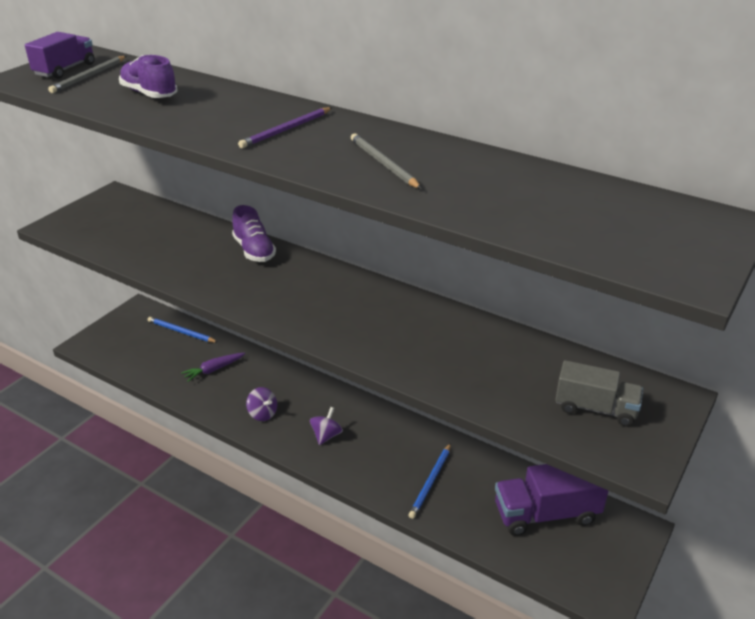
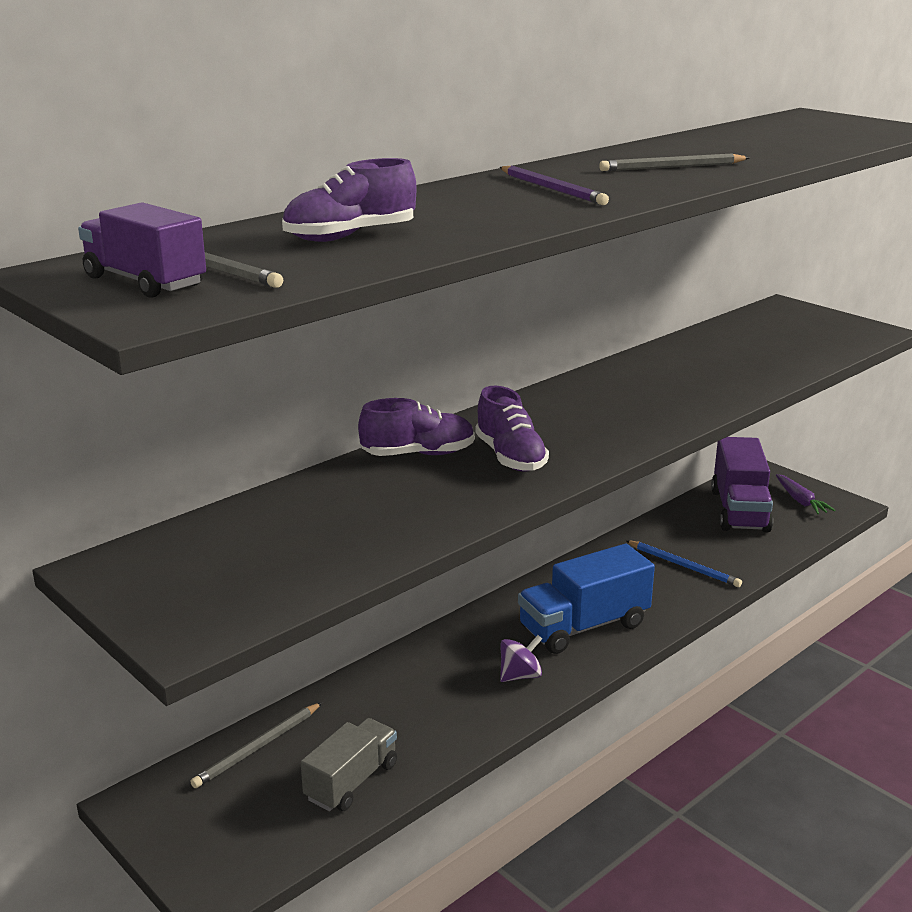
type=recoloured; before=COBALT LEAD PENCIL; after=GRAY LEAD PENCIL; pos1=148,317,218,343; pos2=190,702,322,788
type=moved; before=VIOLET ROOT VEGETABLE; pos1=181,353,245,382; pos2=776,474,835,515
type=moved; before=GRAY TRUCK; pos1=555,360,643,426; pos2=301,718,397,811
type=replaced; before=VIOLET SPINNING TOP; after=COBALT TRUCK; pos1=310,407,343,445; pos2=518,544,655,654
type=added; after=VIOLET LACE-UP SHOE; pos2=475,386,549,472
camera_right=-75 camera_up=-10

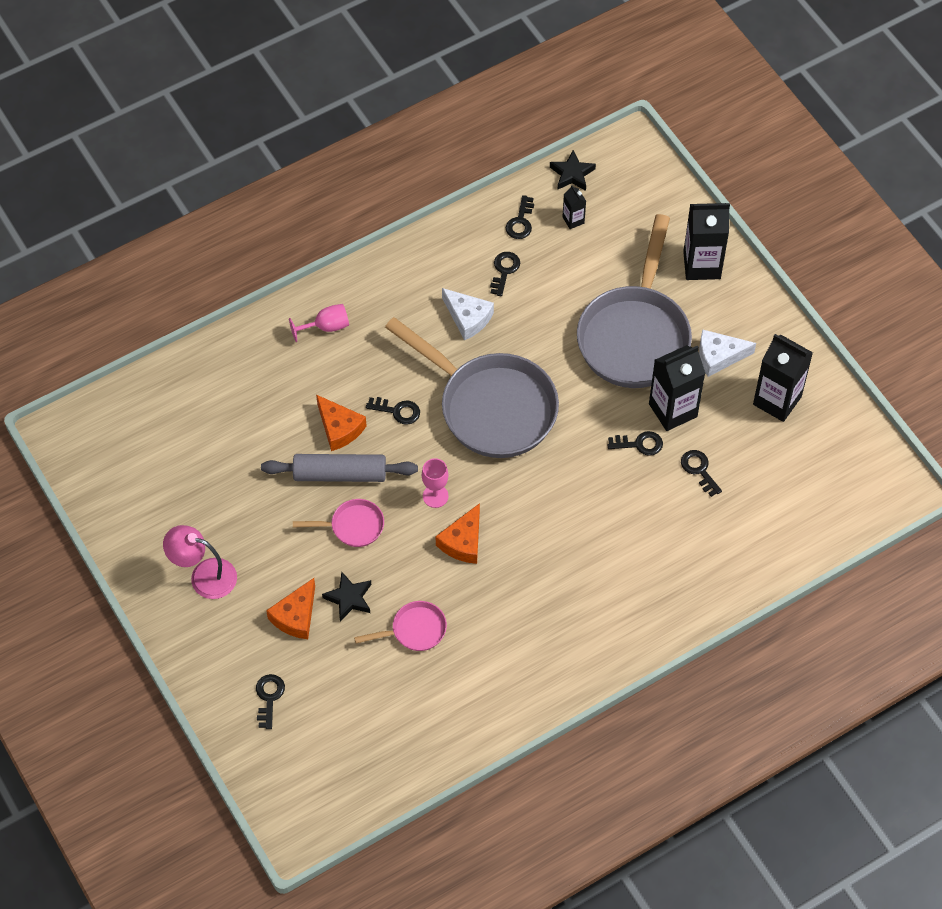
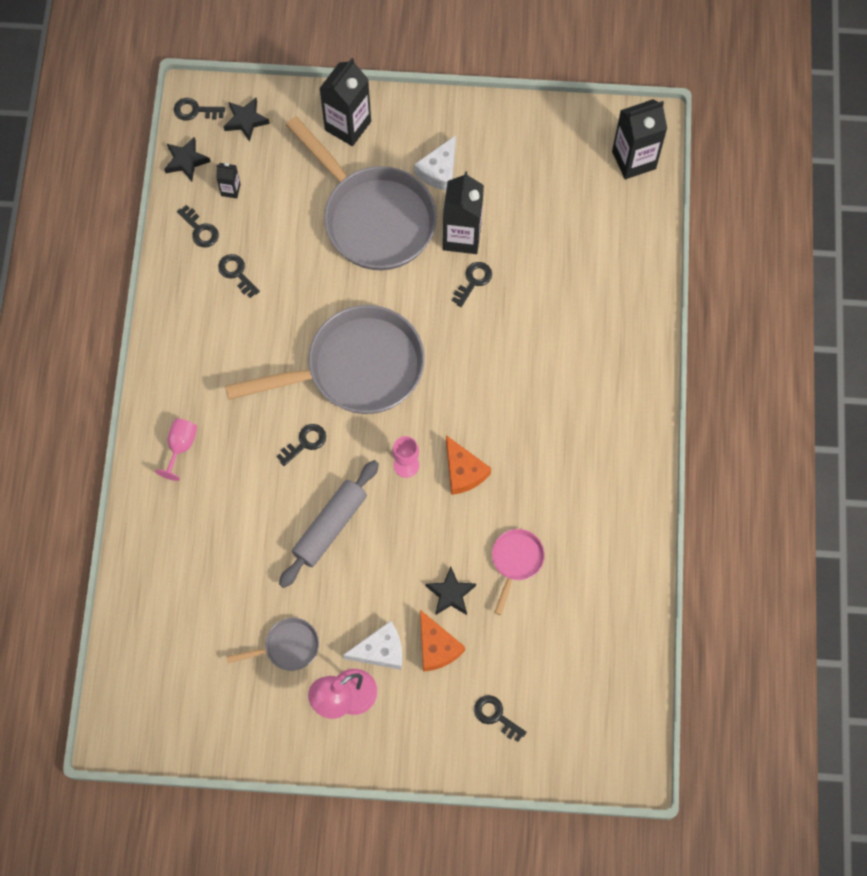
type=moved; before=WHITE PIECE OF CHEESE; pos1=442,288,494,340; pos2=343,621,402,670
type=moved; before=BLACK CARTON; pos1=753,334,813,422; pos2=612,99,667,179
type=removed; before=BRIGHT ORANGE PIECE OF CHEESE; pos1=316,395,367,451
type=moved; before=BLACK KEY; pos1=681,450,722,497; pos2=174,98,225,121
type=removed; before=ROSE-PINK PAN; pos1=293,499,384,547
type=added; after=BLACK STAR; pos2=224,98,270,142
type=added; after=GRAY PAN; pos2=226,618,319,671
camera_right=-55 camera_up=10

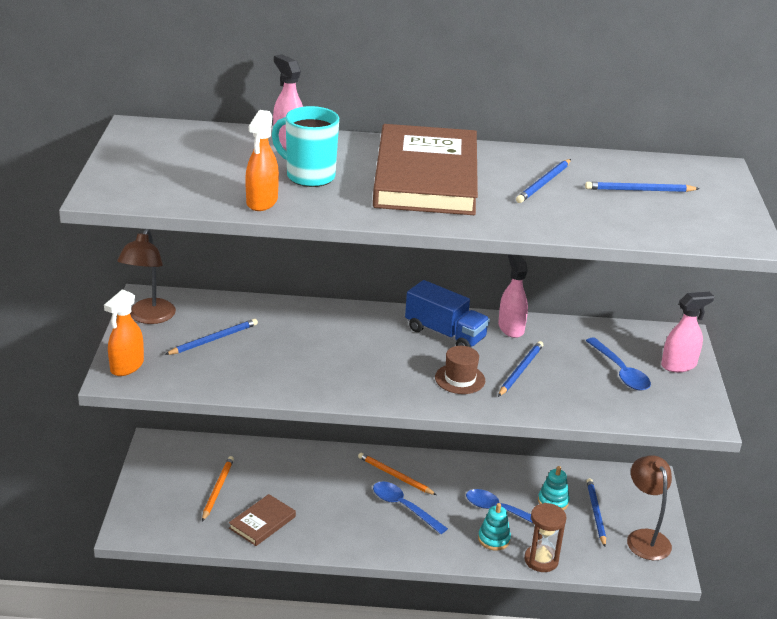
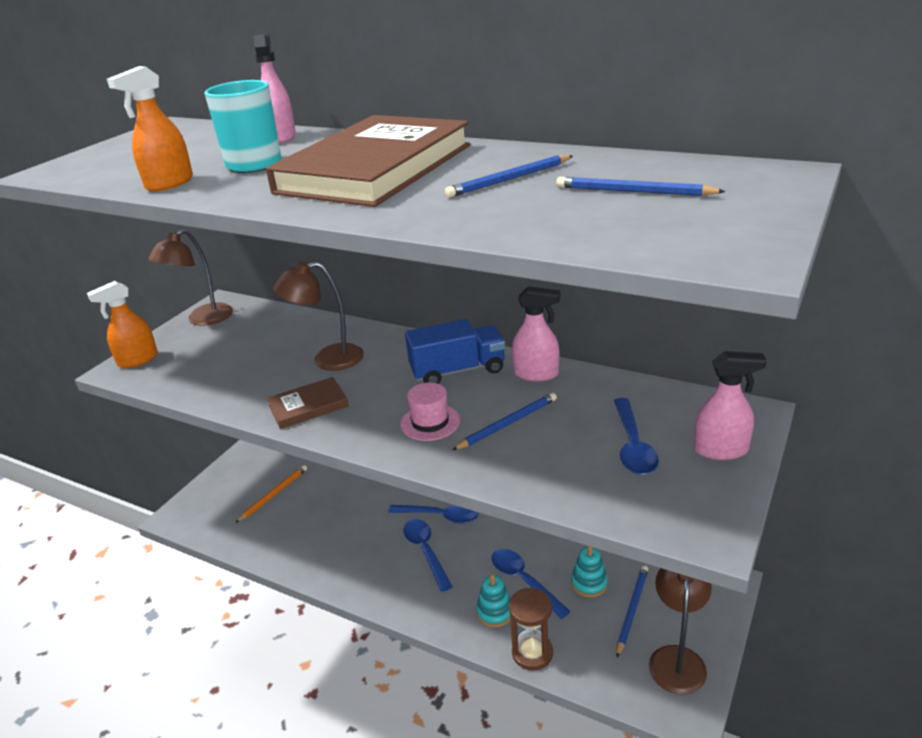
type=turned; before=ROSE-PINK SPRAY BOTTLE; pos1=498,254,528,338; pos2=512,286,560,382; turn=90
type=turned; before=COBALT TRUCK; pos1=405,280,490,348; pos2=405,319,505,384; turn=-75
type=removed; before=COBALT LEAD PENCIL; pos1=165,319,258,355
type=recoloured; before=DARK BROWN TOP HAT; after=ROSE-PINK TOP HAT; pos1=435,346,485,394; pos2=400,383,460,441
type=replaced; before=BRIGHT ORANGE LEAD PENCIL; after=COBALT SPOON; pos1=358,453,437,495; pos2=388,505,478,524
type=moved; before=DARK BROWN BOOK; pos1=229,494,296,546; pos2=267,377,349,429
type=added; after=DARK BROWN READING LAMP; pos2=272,261,364,371
camera_right=30 camera_up=0

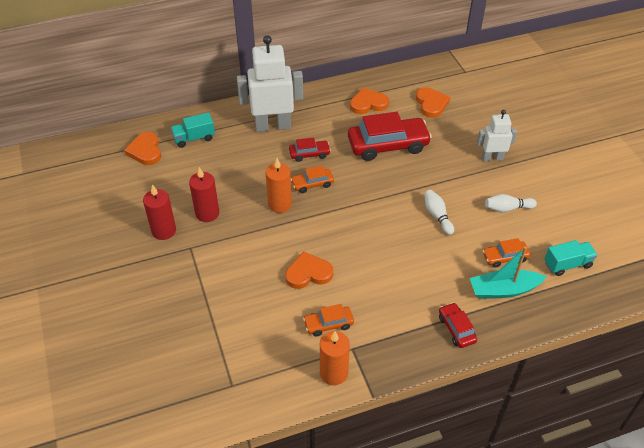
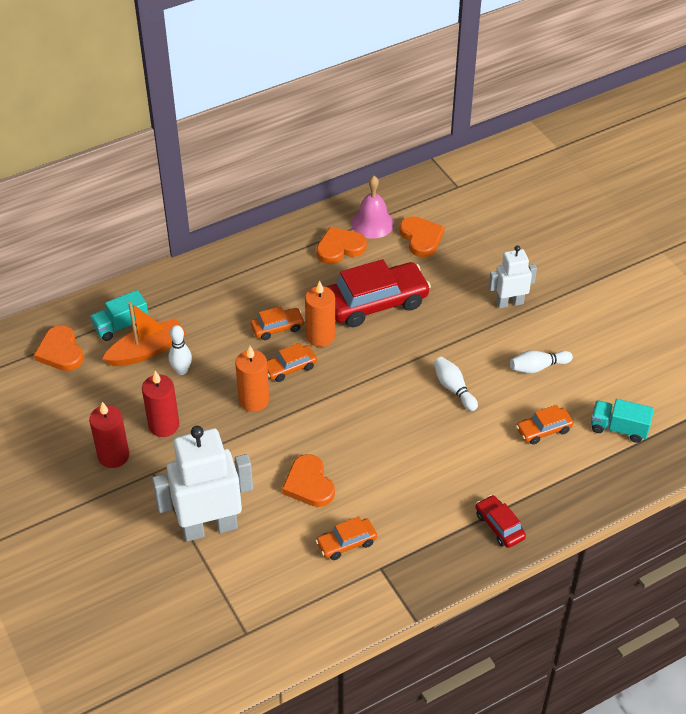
type=moved; before=WHITE TOY ROBOT; pos1=237,35,303,132; pos2=152,426,253,542
type=recoloured; before=RED AUTOMOBILE; after=BRIGHT ORANGE AUTOMOBILE; pos1=289,137,331,162; pos2=250,306,305,340
type=turned; before=TEAL TRUCK; pos1=544,240,598,276; pos2=591,399,654,443; turn=-135
type=removed; before=TEAL SAILBOAT; pos1=470,246,546,299
type=turned; before=BRIGHT ORANGE HEART; pos1=285,252,333,289; pos2=282,454,335,507; turn=-90
type=moved; before=BRIGHT ORANGE CANDLE; pos1=320,331,350,385; pos2=305,281,335,347
type=added; after=ROSE-PINK BELL; pos2=352,176,394,239
type=added; after=BRIGHT ORANGE SAILBOAT; pos2=102,302,186,366
type=added; after=WHITE TENPIN; pos2=169,325,192,375
camera_right=-10 camera_up=0

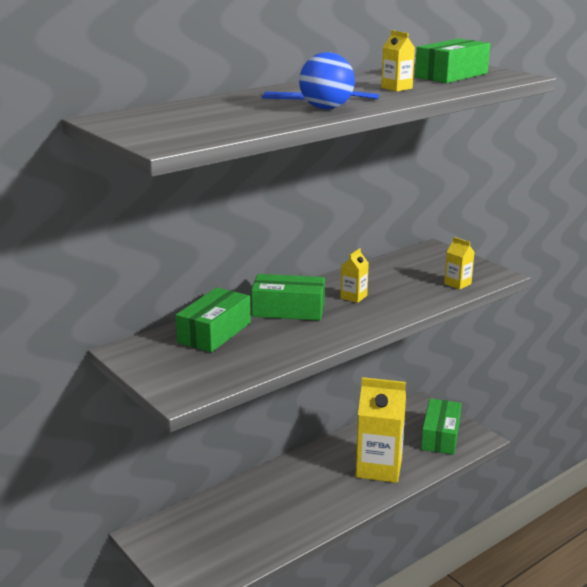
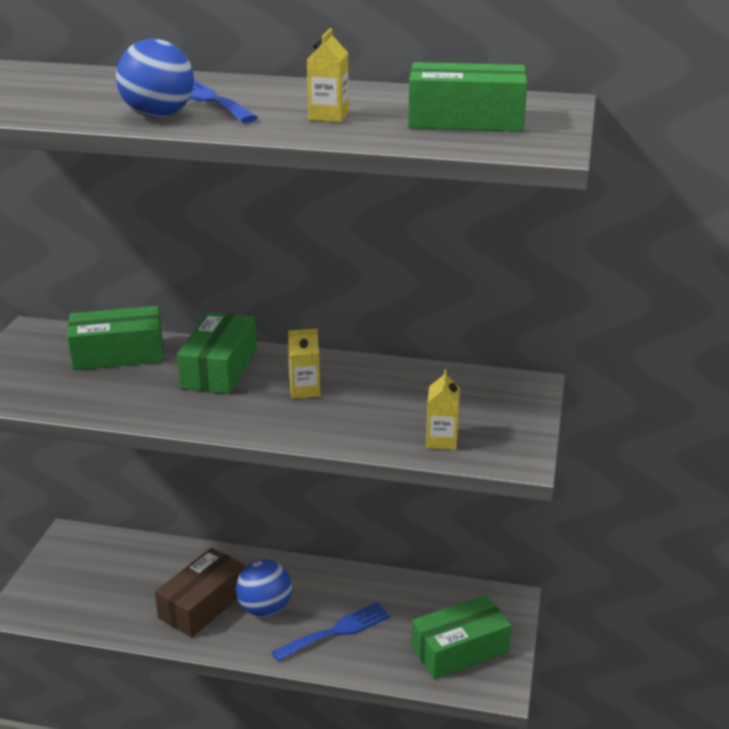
type=turned; before=GREEN PARCEL; pos1=251,274,325,321; pos2=177,312,257,394; turn=45
type=replaced; before=BRIGHT YELLOW CARTON; after=COBALT TABLE FORK; pos1=356,377,406,483; pos2=272,602,390,661
type=added; after=DARK BROWN PARCEL; pos2=155,548,245,637
type=added; after=COBALT SPHERE; pos2=236,559,292,617
camera_right=50 camera_up=5

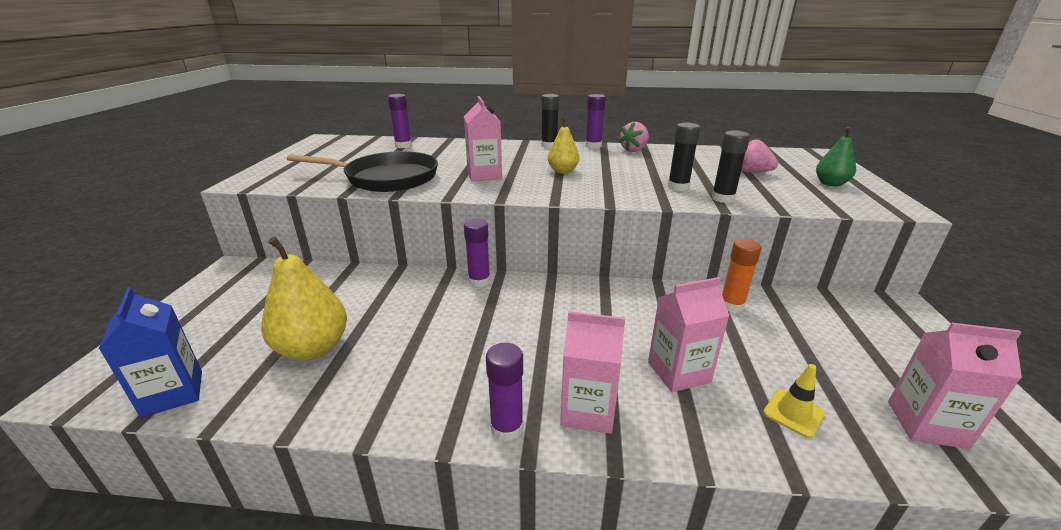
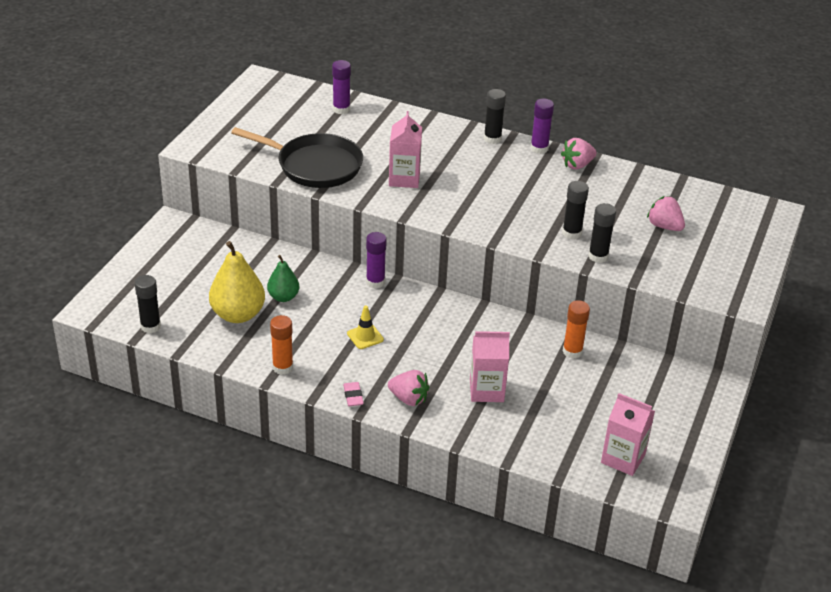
type=removed; before=BRIGHT YELLOW PEAR; pos1=548,117,580,174
type=moved; before=GREEN PEAR; pos1=816,127,856,186; pos2=267,255,299,302
type=replaced; before=COBALT CARTON; after=BLACK GLUE; pos1=99,287,202,418; pos2=135,275,161,333
type=replaced; before=ROSE-PINK CARTON; after=ROSE-PINK TOY STRAWBERRY; pos1=560,311,625,434; pos2=388,370,430,406
type=replaced; before=VIOLET GLUE; after=ROSE-PINK ERASER; pos1=486,343,524,442; pos2=343,382,364,406
type=moved; before=BRIGHT YELLOW SAFETY CONE; pos1=763,364,825,438; pos2=347,306,384,349
type=added; after=BRIGHT ORANGE GLUE; pos2=270,315,293,375
camera_right=15 camera_up=10

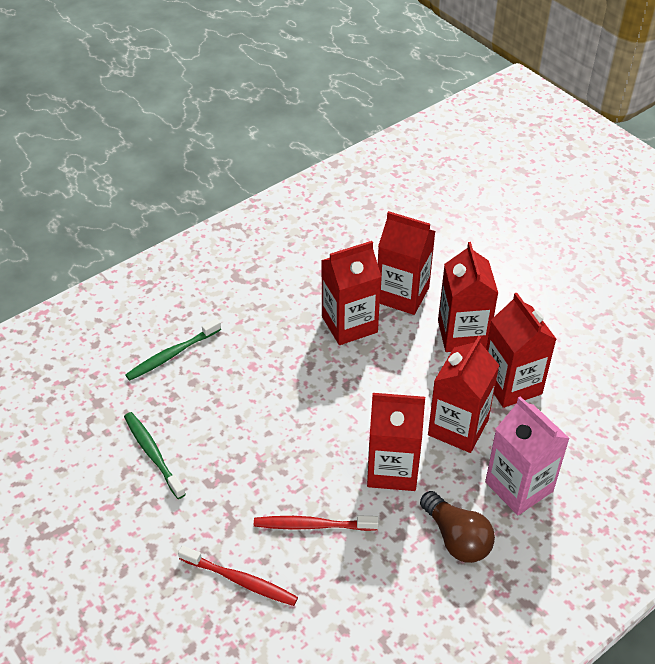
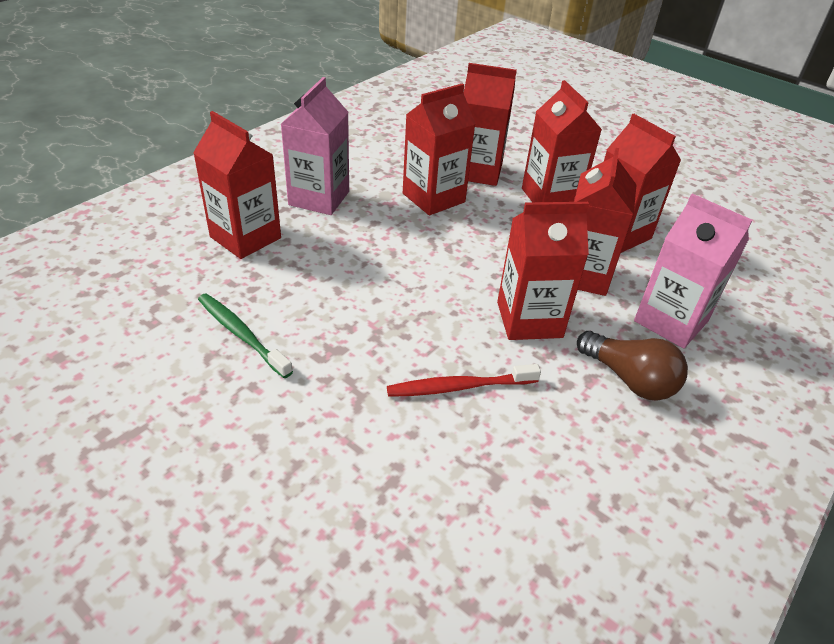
type=replaced; before=GREEN TOOTHBRUSH; after=RED CARTON; pos1=125,318,221,381; pos2=193,111,281,259
type=removed; before=RED TOOTHBRUSH; pos1=178,545,298,606
type=added; after=ROSE-PINK CARTON; pos2=281,77,349,215
camera_right=-15 camera_up=-5

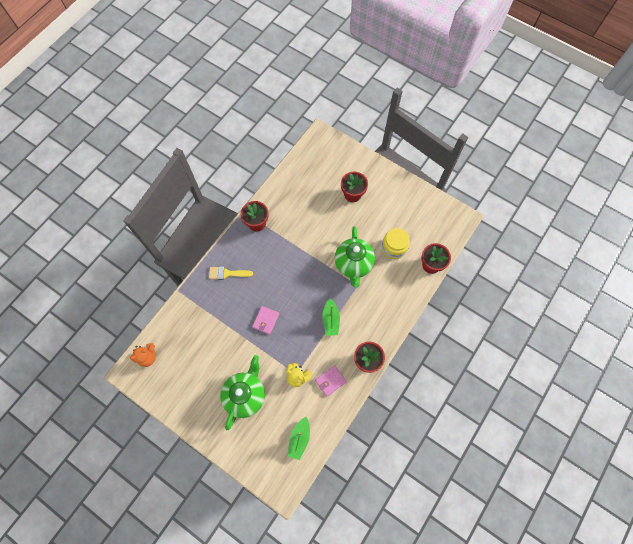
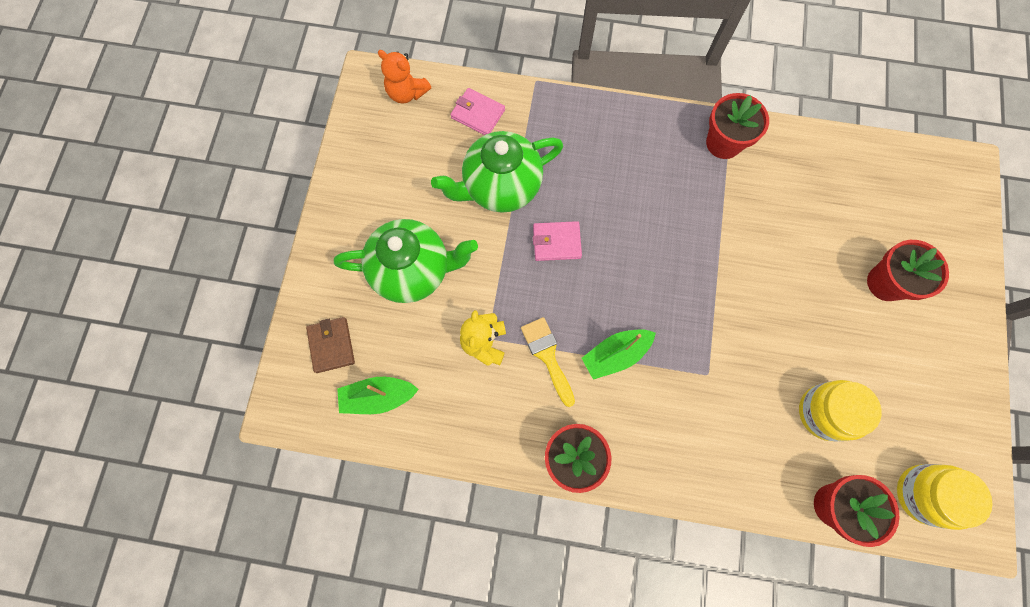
type=moved; before=GREEN TEAPOT; pos1=335,226,375,288; pos2=431,131,563,213
type=moved; before=BRIGHT YELLOW BRUSH; pos1=209,267,253,280; pos2=521,317,575,407
type=moved; before=ROSE-PINK WALLET; pos1=315,365,347,396; pos2=450,88,505,135
type=added; after=DARK BROWN WALLET; pos2=306,317,355,373
type=added; after=BRIGHT YELLOW PRESERVE JAR; pos2=897,464,993,530
camera_right=65 camera_up=5

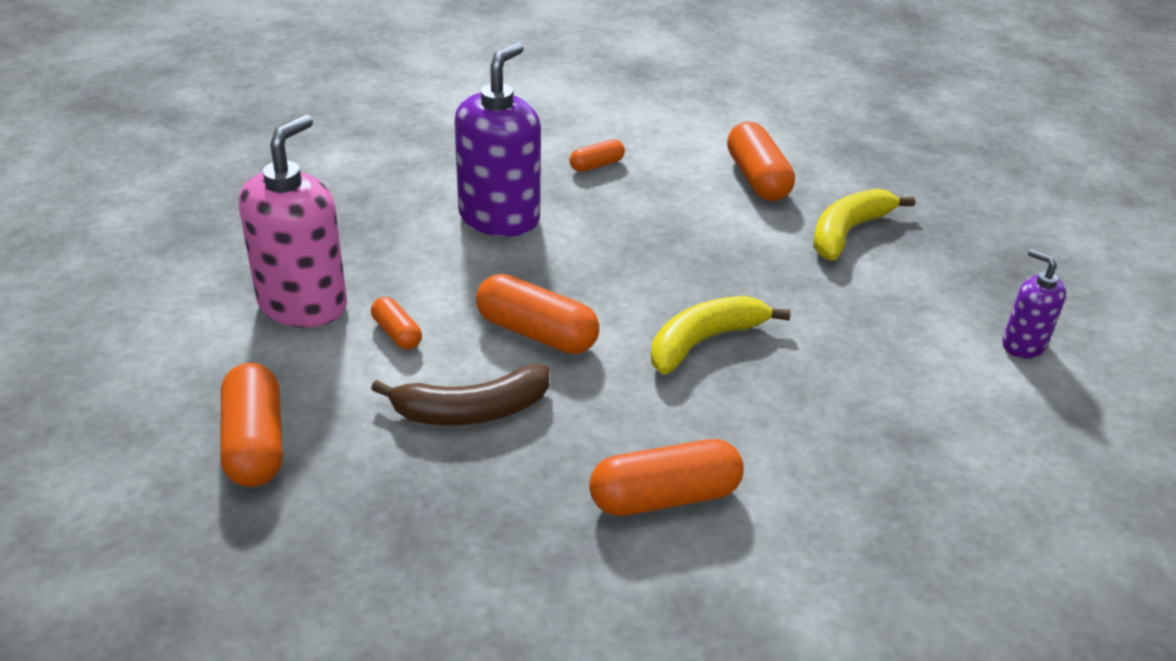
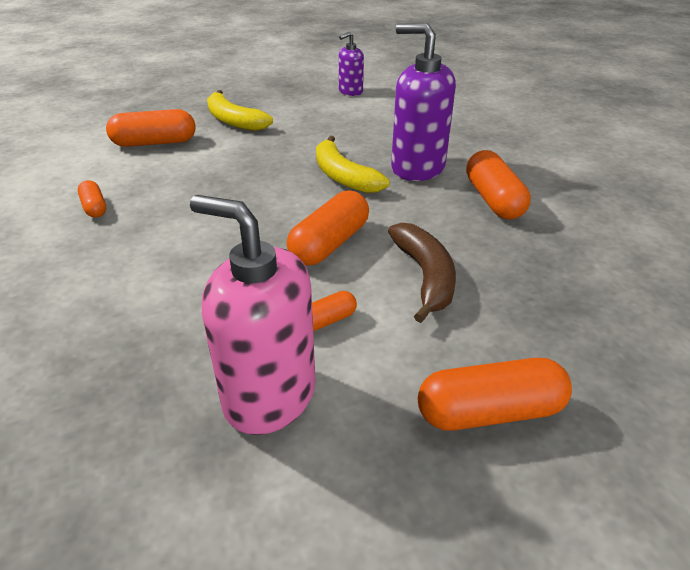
type=moved; before=VIOLET SOAP DISPENSER; pos1=454,42,541,237; pos2=391,23,456,181
camera_right=-85 camera_up=0

